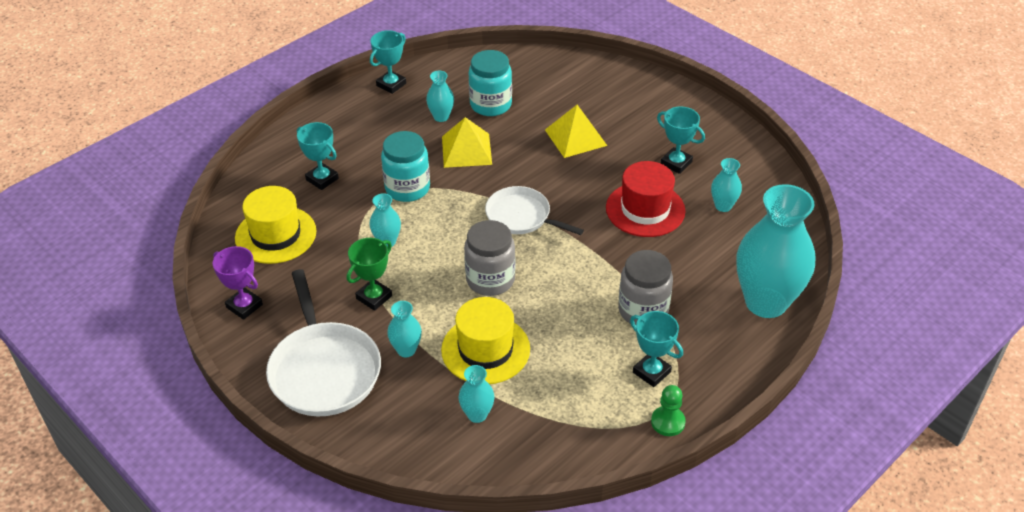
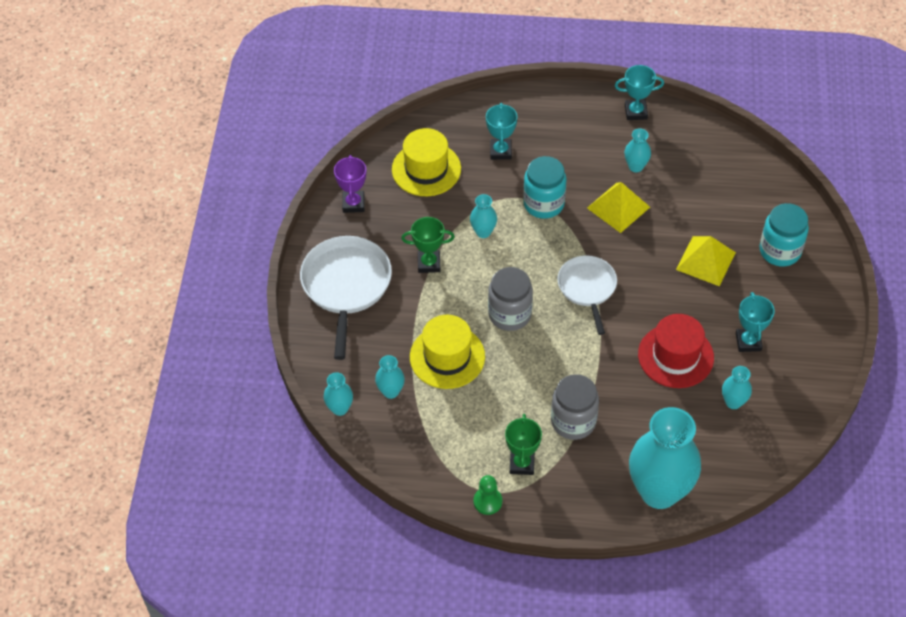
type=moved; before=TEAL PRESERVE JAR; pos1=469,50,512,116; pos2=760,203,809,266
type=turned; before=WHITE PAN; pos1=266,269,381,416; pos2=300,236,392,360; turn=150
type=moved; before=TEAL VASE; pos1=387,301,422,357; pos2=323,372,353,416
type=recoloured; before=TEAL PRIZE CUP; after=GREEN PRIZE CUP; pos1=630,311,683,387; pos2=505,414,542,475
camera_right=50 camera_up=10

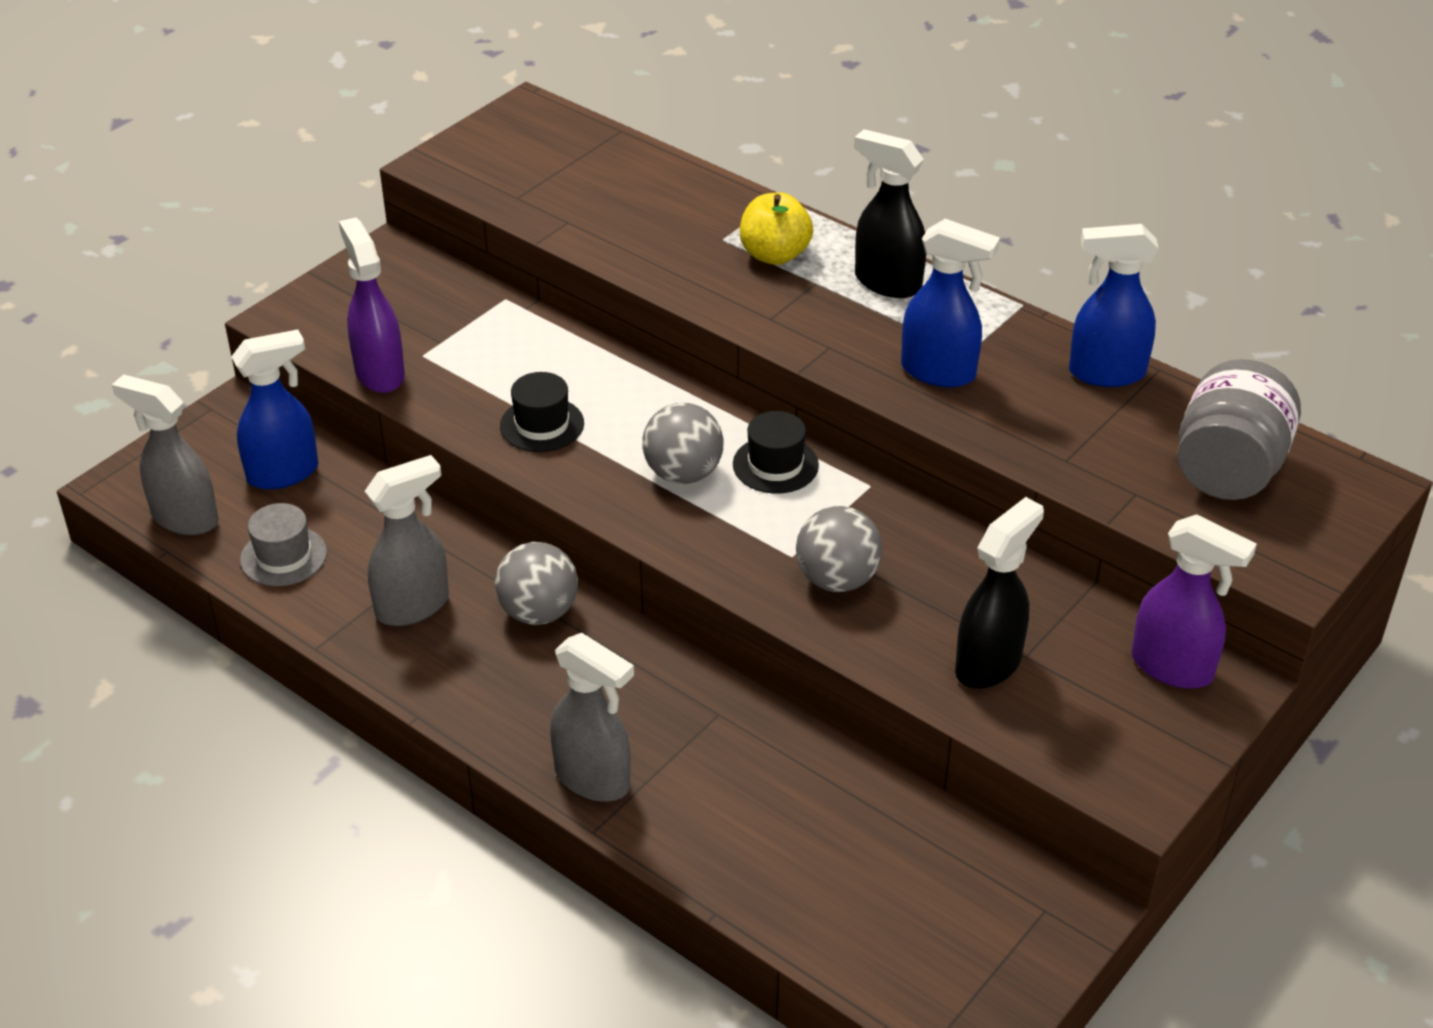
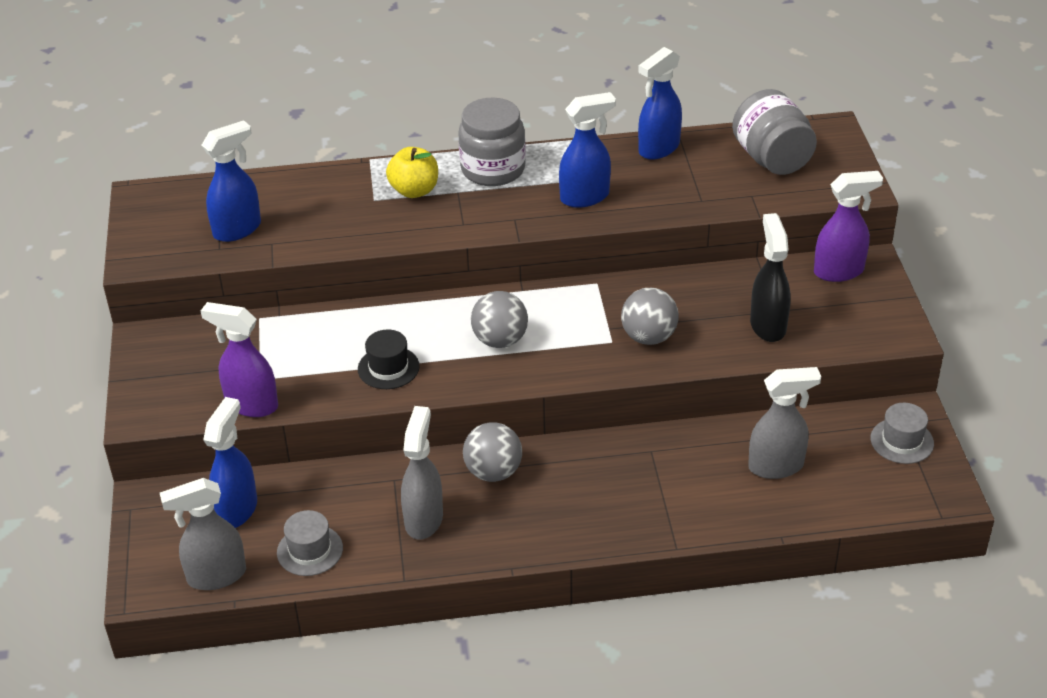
type=replaced; before=BLACK SPRAY BOTTLE; after=GRAY PRESERVE JAR; pos1=854,129,926,298; pos2=458,97,526,186
type=removed; before=BLACK TOP HAT; pos1=733,411,819,494
type=moved; before=GRAY SPRAY BOTTLE; pos1=550,633,634,802; pos2=748,367,821,479
type=added; after=COBALT SPRAY BOTTLE; pos2=202,120,261,242
type=added; after=GRAY TOP HAT; pos2=871,403,934,464
camera_right=-45 camera_up=0

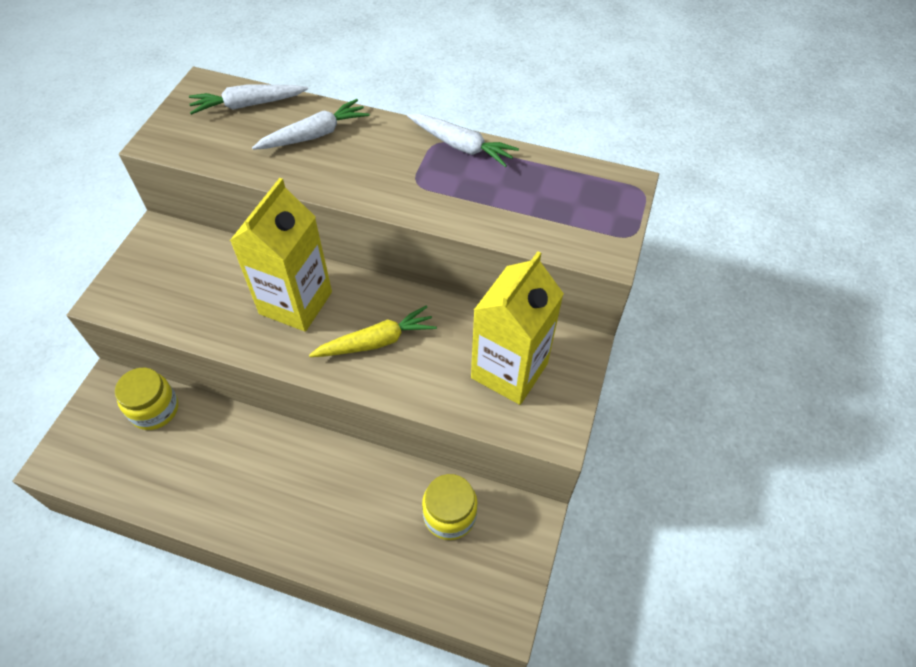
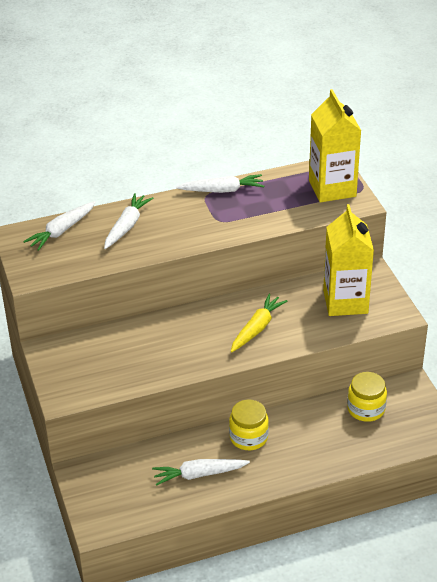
type=moved; before=BRIGHT YELLOW CARTON; pos1=230,178,332,332; pos2=309,89,361,202
type=moved; before=BRIGHT YELLOW PRESERVE JAR; pos1=115,368,178,430; pos2=229,400,269,450
type=added; after=WHITE ROOT VEGETABLE; pos2=152,459,250,486
camera_right=-35 camera_up=-15

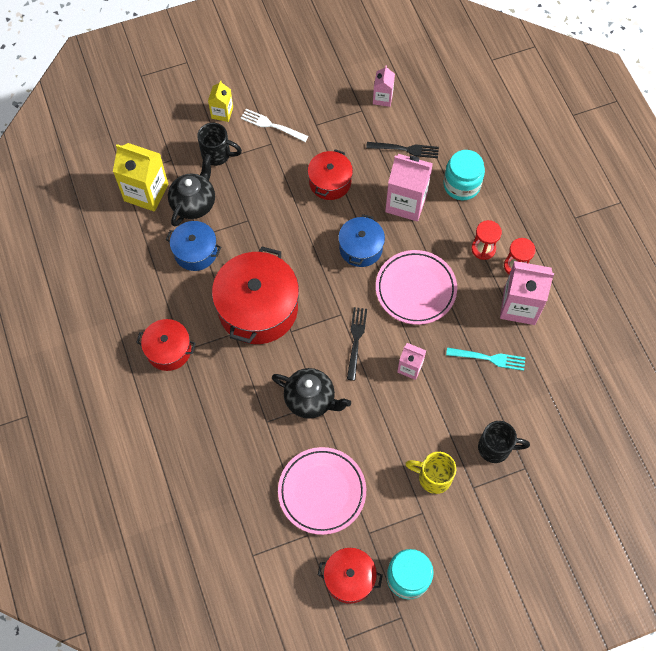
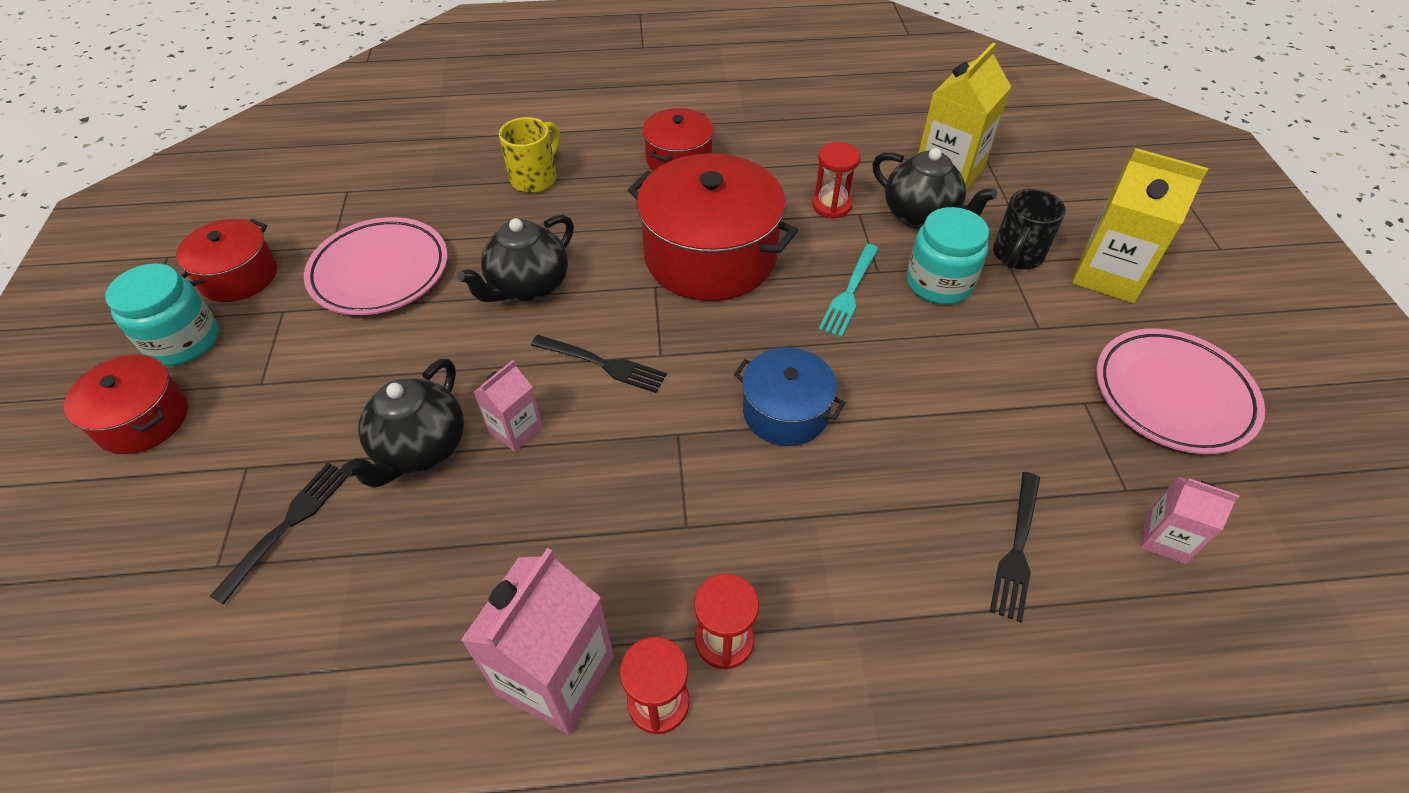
type=resized; before=BRIGHT YELLOW CARTON; pos1=208,80,233,122; pos2=1072,148,1208,304; scale=1.81
type=removed; before=WHITE TABLE FORK; pos1=240,109,309,142
type=moved; before=RED STOCKPOT; pos1=308,149,353,200; pos2=64,355,188,454
type=moved; before=TEAL PRESERVE JAR; pos1=443,150,485,200; pos2=907,207,989,304
type=removed; before=ROSE-PINK CARTON; pos1=385,154,433,222
type=replaced; before=COBALT STOCKPOT; after=RED SANDGLASS; pos1=165,221,221,271; pos2=812,142,861,219
type=moved; before=ROSE-PINK DINNER PLATE; pos1=376,250,457,325; pos2=1096,328,1265,454
type=moved; before=TEAL TABLE FORK; pos1=446,347,526,371; pos2=818,244,879,337
type=replaced; before=BLACK COFFEE MUG; after=BLACK TABLE FORK; pos1=478,421,530,463; pos2=209,463,347,604
type=moved; before=BRIGHT YELLOW COFFEE MUG; pos1=405,452,456,494; pos2=499,117,560,193
type=added; after=BLACK TEAPOT; pos2=341,359,464,488
camera_right=105 camera_up=-15

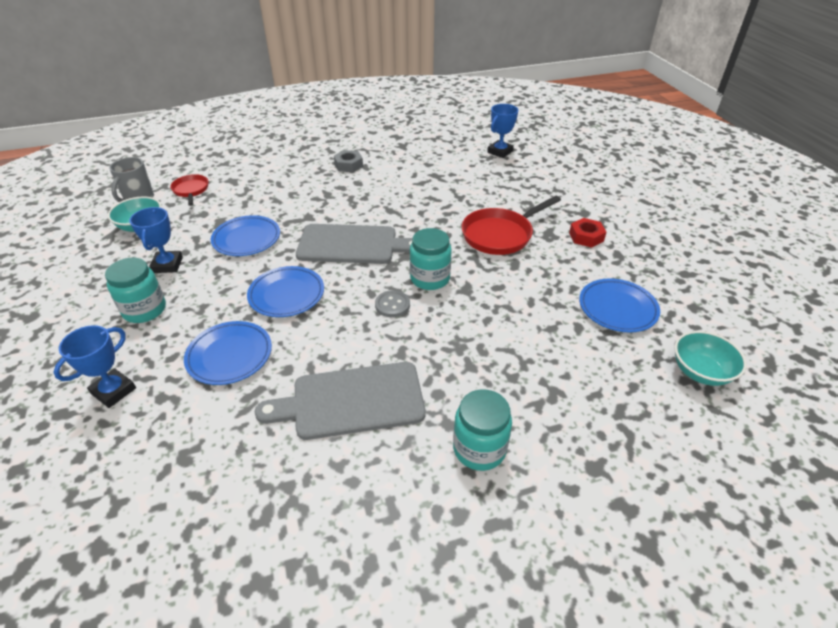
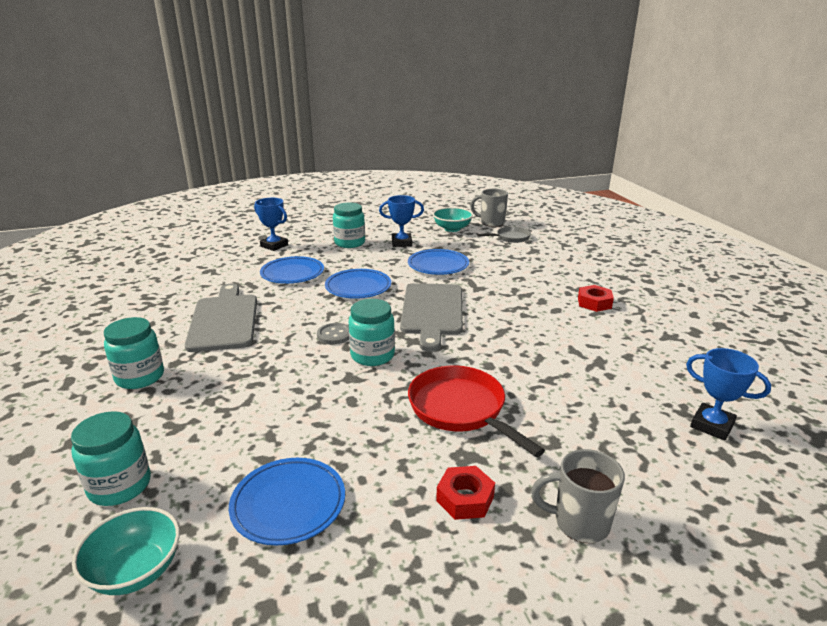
type=recoloured; before=GRAY HEXAGON NUT; after=RED HEXAGON NUT; pos1=334,150,363,172; pos2=578,285,614,312
type=recoloured; before=RED PAN; after=GRAY PAN; pos1=170,174,208,206; pos2=477,226,531,243
type=added; after=TEAL PRESERVE JAR; pos2=71,411,151,506
type=added; after=GRAY COFFEE MUG; pos2=531,449,625,543
camera_right=90 camera_up=-15

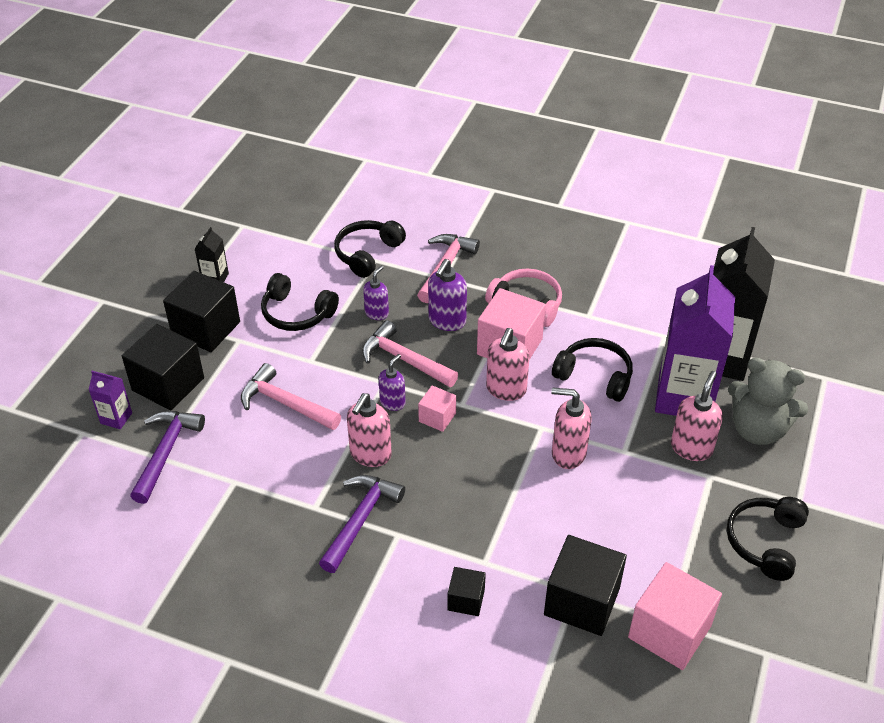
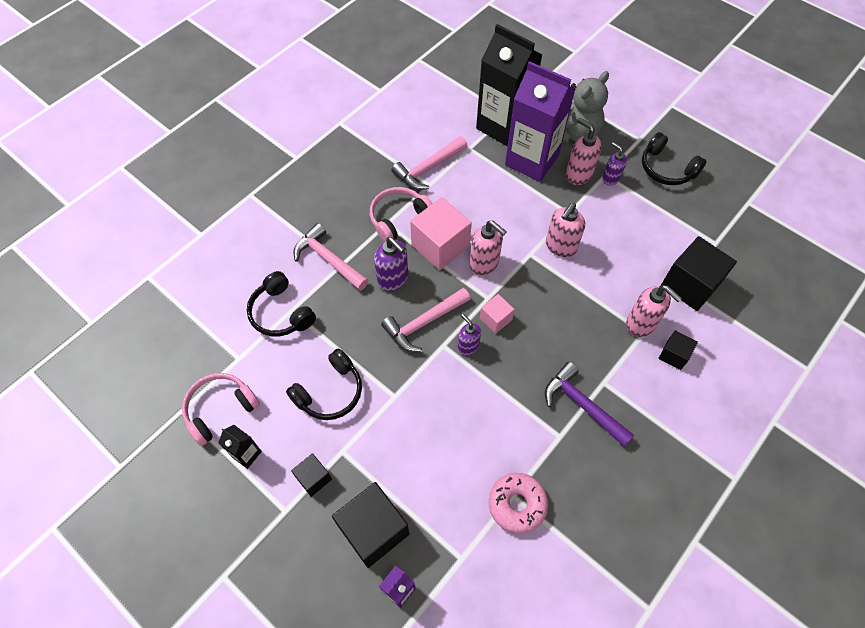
type=moved; before=VIOLET SOAP DISPENSER; pos1=363,266,389,320; pos2=602,142,627,185
type=resized; before=BLACK BLOCK; pos1=163,271,240,352; pos2=291,453,332,497; scale=0.53
type=removed; before=BLACK HEADPHONES; pos1=552,338,633,402
type=moved; before=ROSE-PINK CLAW HAMMER; pos1=241,363,341,430; pos2=391,136,468,190
type=moved; before=ROSE-PINK SOAP DISPENSER; pos1=347,393,392,467; pos2=626,285,682,337
type=removed; before=VIOLET CLAW HAMMER; pos1=130,411,205,504
type=removed; before=ROSE-PINK BLOCK; pos1=628,562,722,670
type=added; after=ROSE-PINK HEADPHONES; pos2=182,373,260,446
type=added; after=ROSE-PINK DONUT; pos2=489,473,548,534
camera_right=-70 camera_up=15

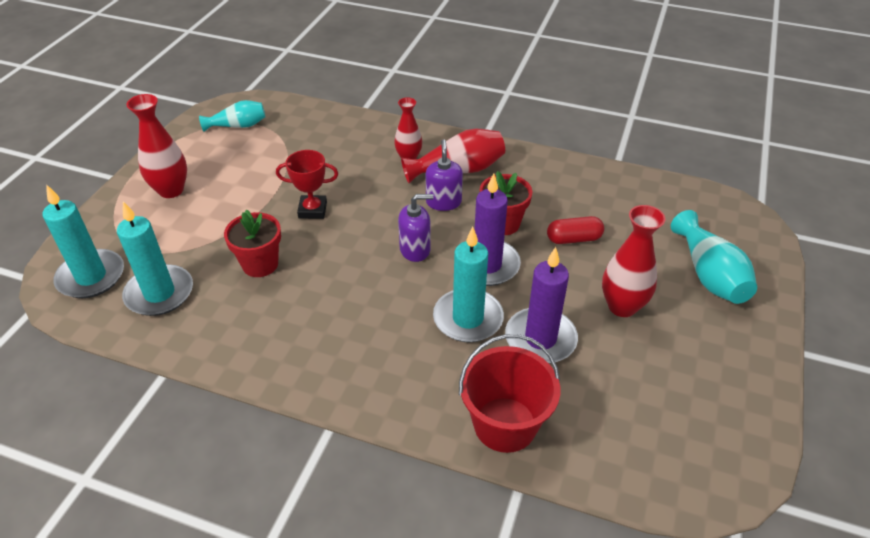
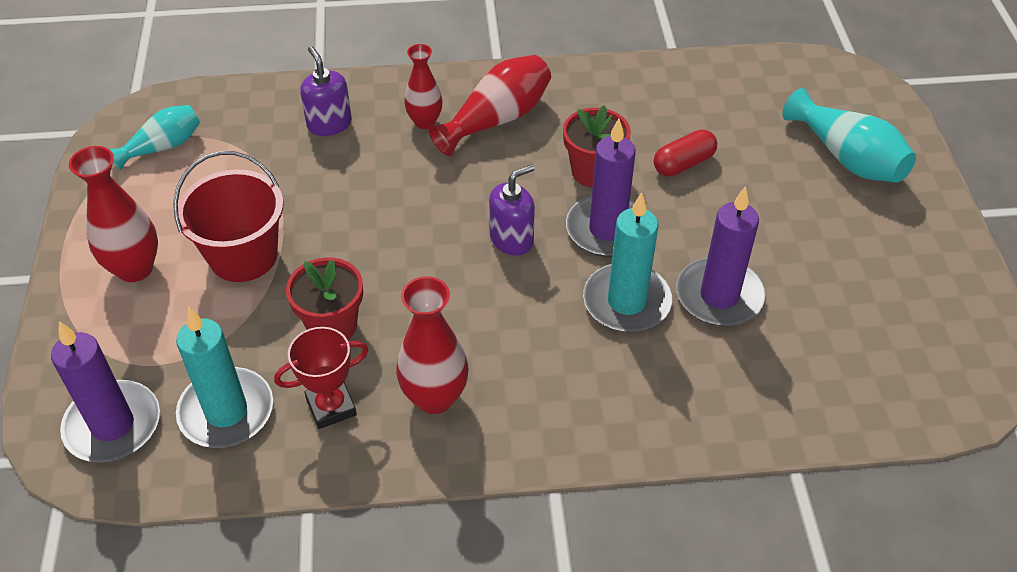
type=moved; before=VIOLET SOAP DISPENSER; pos1=426,139,463,211; pos2=300,46,352,136
type=moved; before=RED PRIZE CUP; pos1=276,150,338,219; pos2=274,327,369,429
type=recoloured; before=TEAL CANDLE; after=VIOLET CANDLE; pos1=43,184,124,298; pos2=51,321,160,462
type=moved; before=RED VASE; pos1=602,205,666,317; pos2=396,276,468,414
type=moved; before=RED PAIL; pos1=459,334,560,453; pos2=173,151,283,282
camera_right=-25 camera_up=5

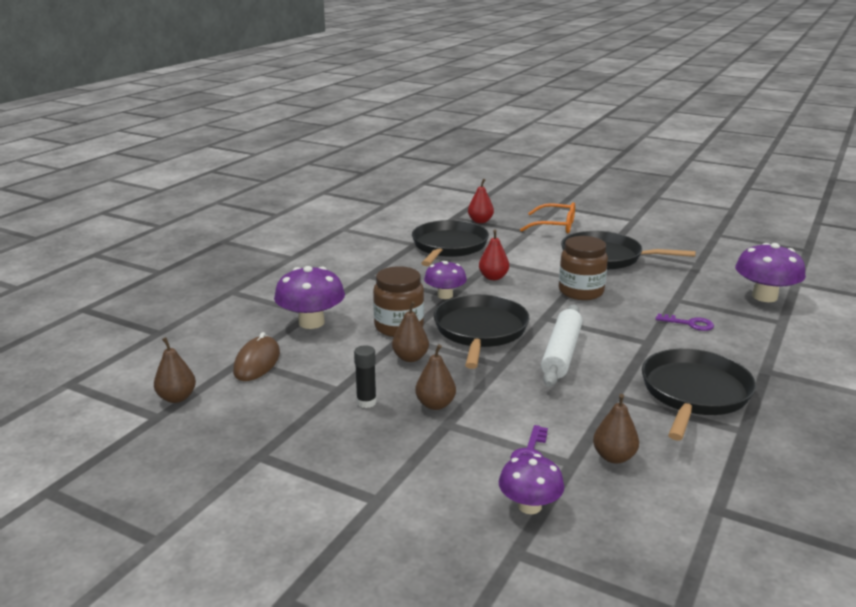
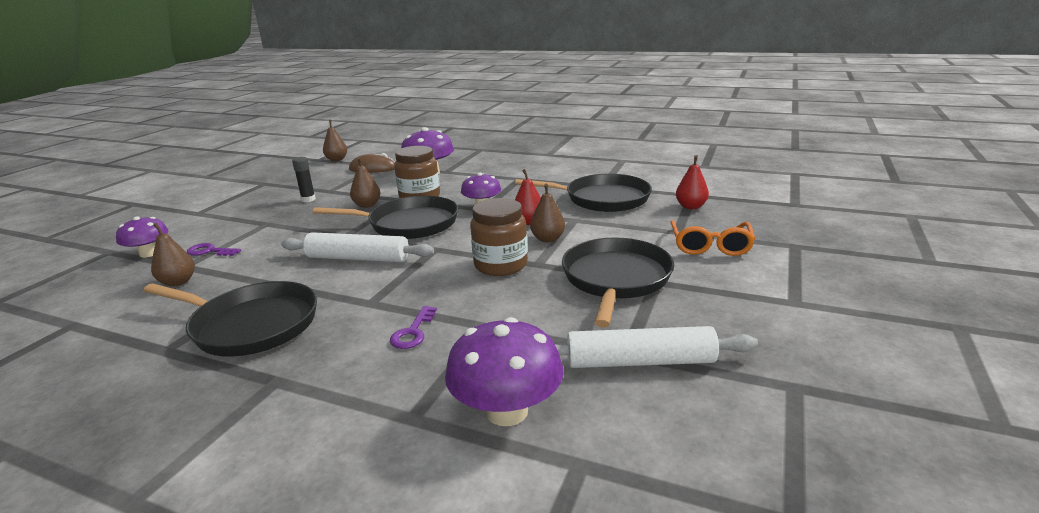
type=moved; before=DARK BROWN PEAR; pos1=415,344,456,410; pos2=530,184,565,242
type=added; after=WHITE PASTRY ROLLER; pos2=555,326,758,368
camera_right=85 camera_up=0

